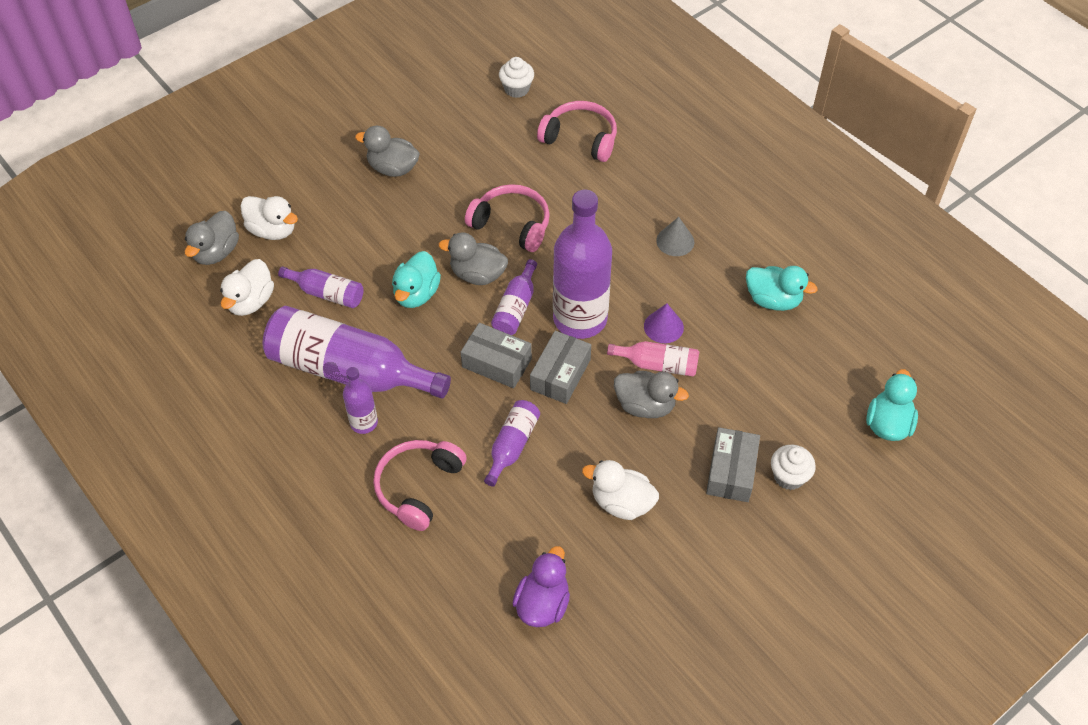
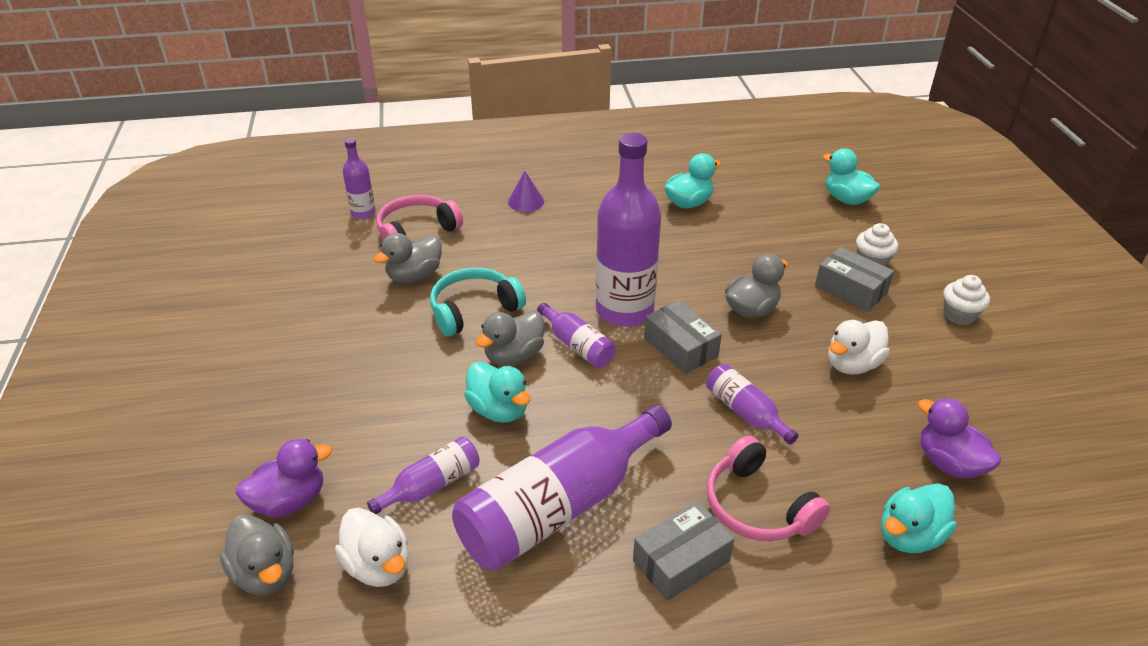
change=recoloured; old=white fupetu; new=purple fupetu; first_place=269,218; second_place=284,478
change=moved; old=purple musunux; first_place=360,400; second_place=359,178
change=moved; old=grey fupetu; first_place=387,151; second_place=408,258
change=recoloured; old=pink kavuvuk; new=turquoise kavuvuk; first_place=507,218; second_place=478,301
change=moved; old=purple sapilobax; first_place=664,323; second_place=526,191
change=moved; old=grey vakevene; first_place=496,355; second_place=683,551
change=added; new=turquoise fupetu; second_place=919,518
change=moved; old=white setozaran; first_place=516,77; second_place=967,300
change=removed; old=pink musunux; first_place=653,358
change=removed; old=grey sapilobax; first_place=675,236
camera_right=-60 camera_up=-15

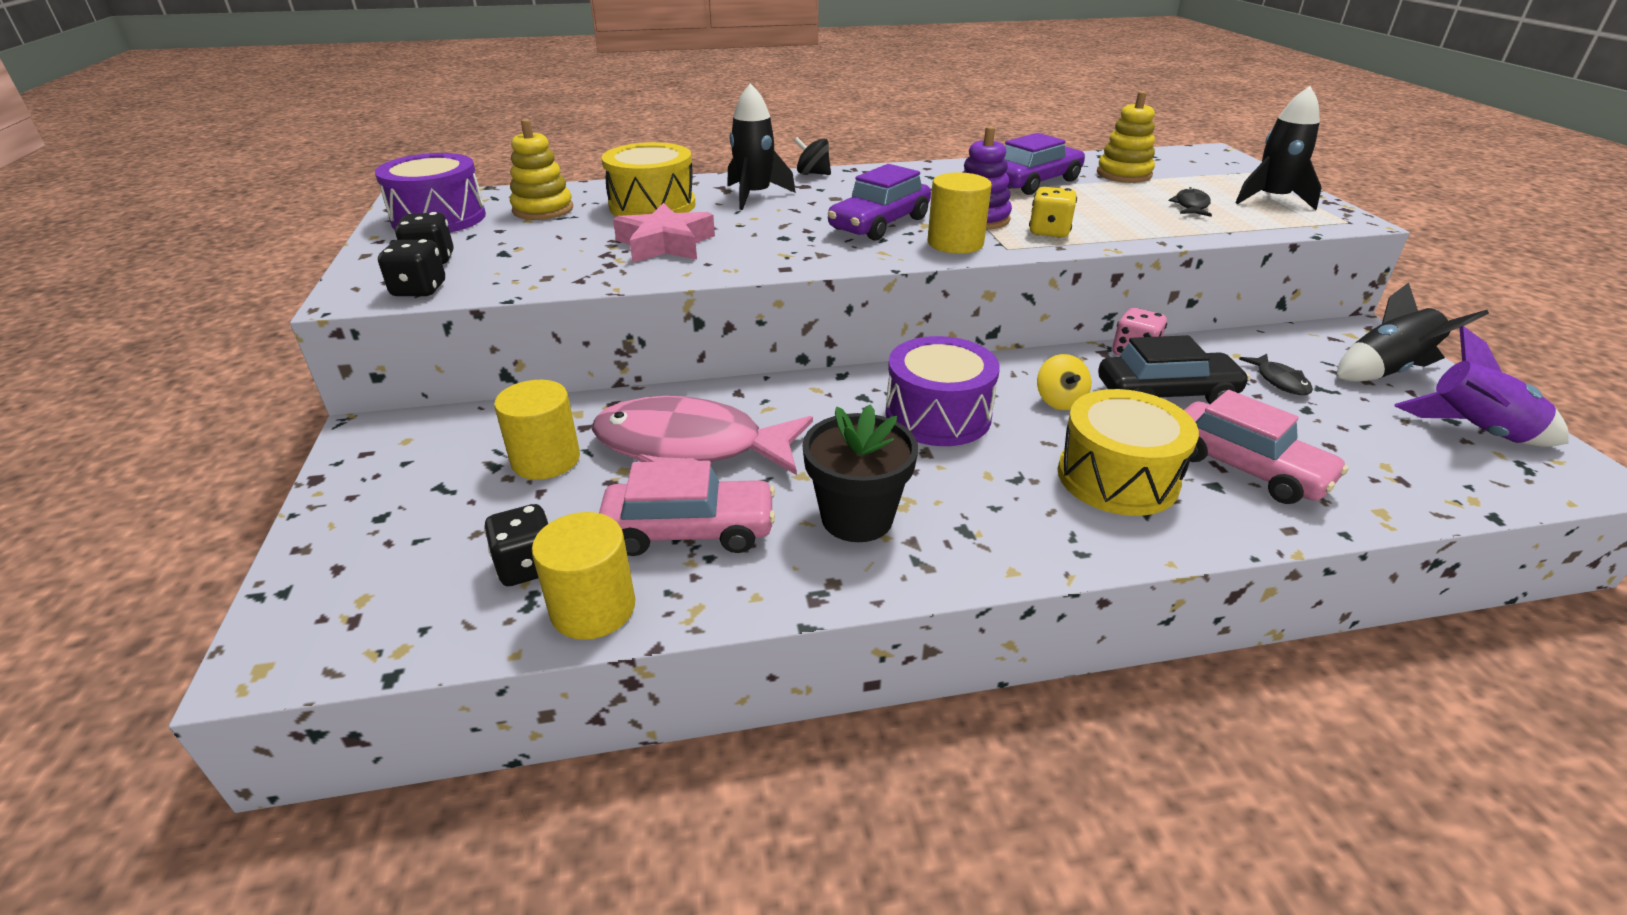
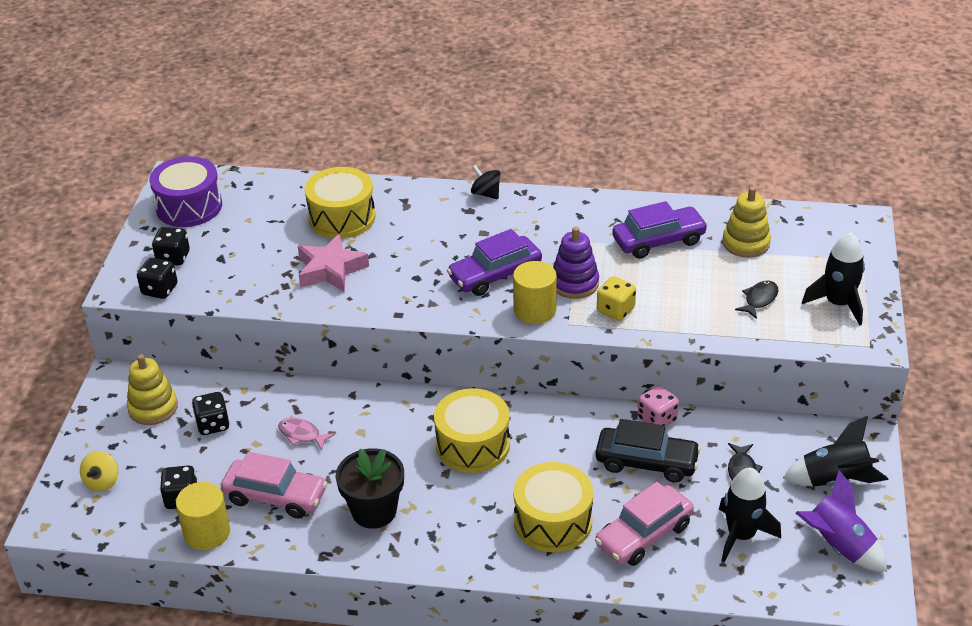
change=moved; old=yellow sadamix; first_place=1064,382; second_place=99,471
change=moved; old=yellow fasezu; first_place=541,169; second_place=152,389
change=replaced; old=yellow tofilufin; new=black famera; first_place=537,430; second_place=210,413
change=resized; old=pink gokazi; first_place=702,435; second_place=306,433; factor=0.41
change=recoloured; old=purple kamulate; new=yellow kamulate; first_place=942,391; second_place=472,430
change=turned; old=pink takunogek; first_place=1266,447; second_place=644,524; degrees=75
change=moved; old=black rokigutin; first_place=761,146; second_place=750,515
camera_right=20 camera_up=5

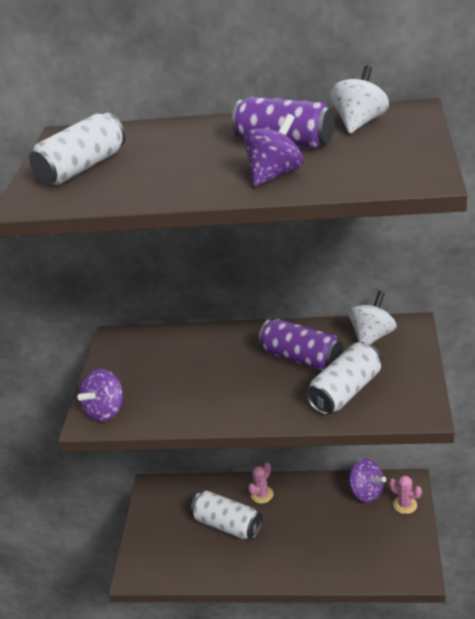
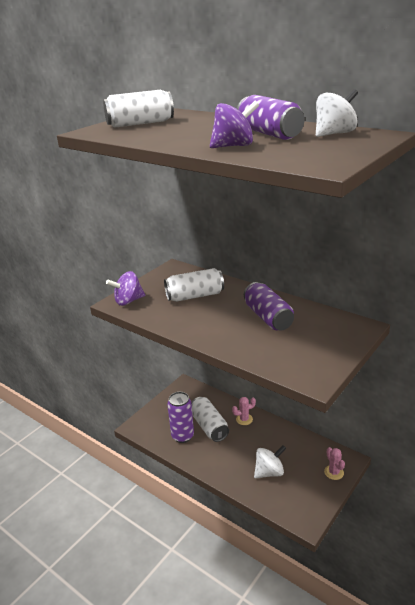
change=moved; old=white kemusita; first_place=344,378; second_place=194,285
change=added; new=purple kemusita; second_place=180,417
change=moved; old=white sadamix; first_place=372,317; second_place=270,461
change=removed; old=purple sadamix; first_place=367,481
camera_right=30 camera_up=-5

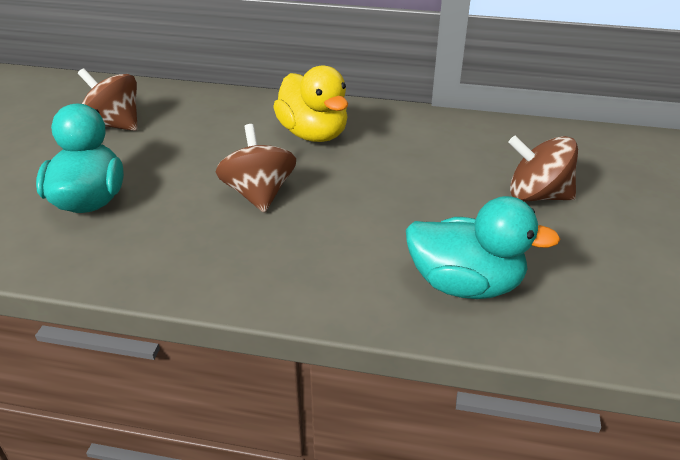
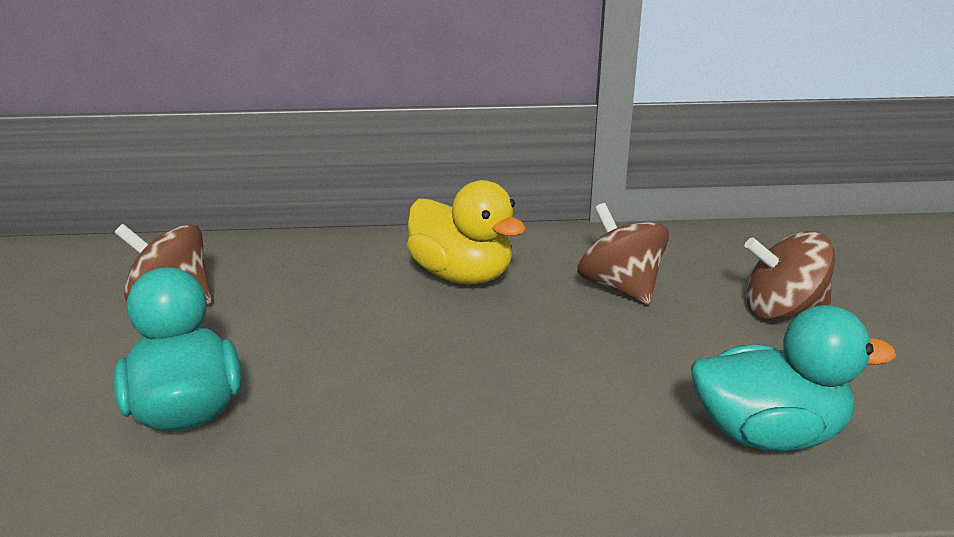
change=moved; old=brown sadamix; first_place=256,168; second_place=623,253
camera_right=-15 camera_up=-10

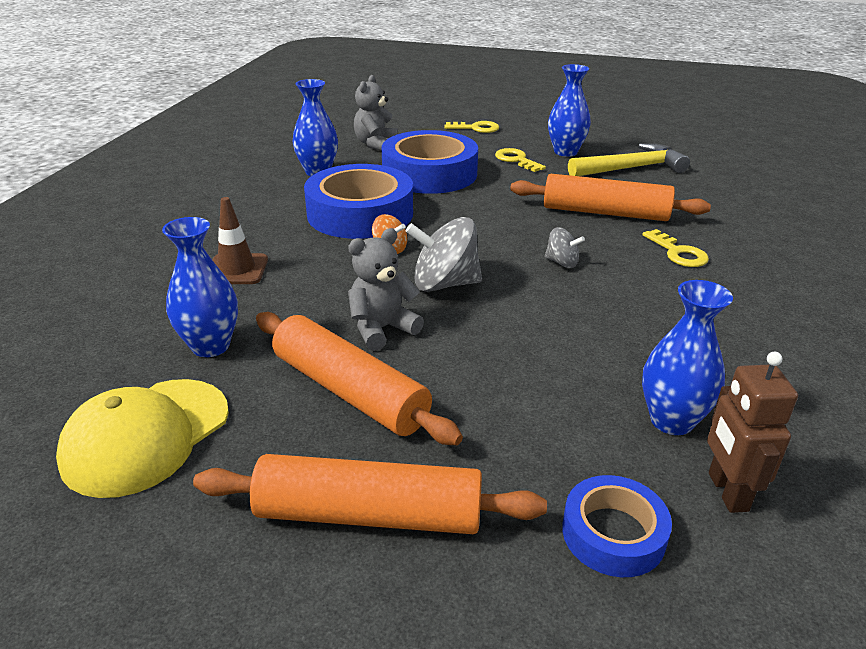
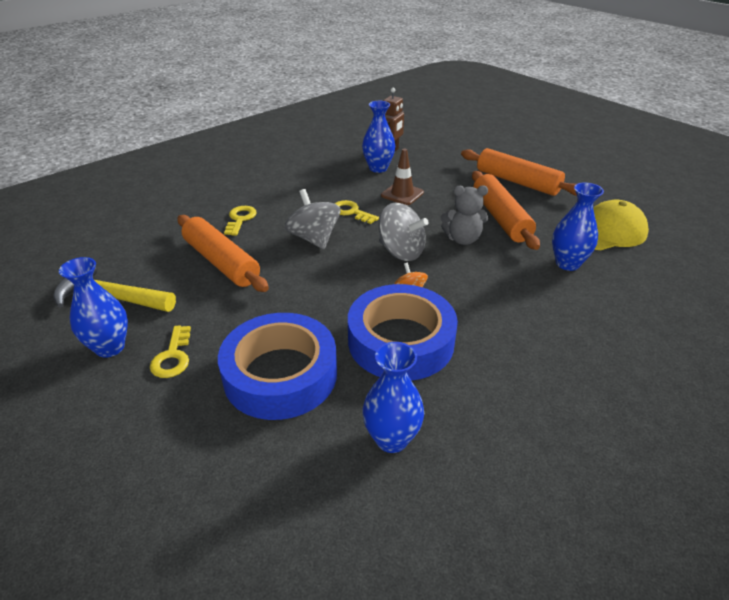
change=resized; old=grey sadamix; first_place=565,247; second_place=313,219; factor=1.88
change=moved; old=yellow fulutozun; first_place=471,127; second_place=357,212
change=moved; old=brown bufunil; first_place=240,240; second_place=402,177
change=removed; old=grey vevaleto; first_place=376,113
change=removed; old=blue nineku; first_place=617,526
camera_right=-145 camera_up=5

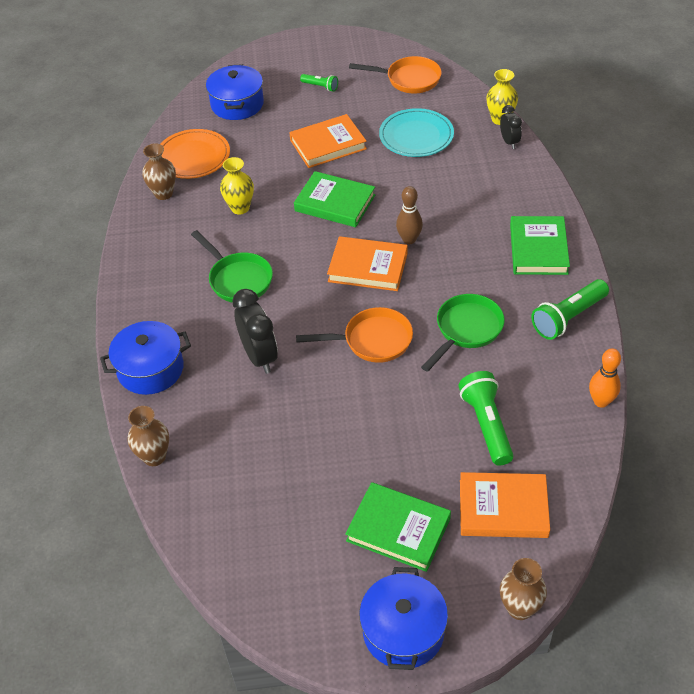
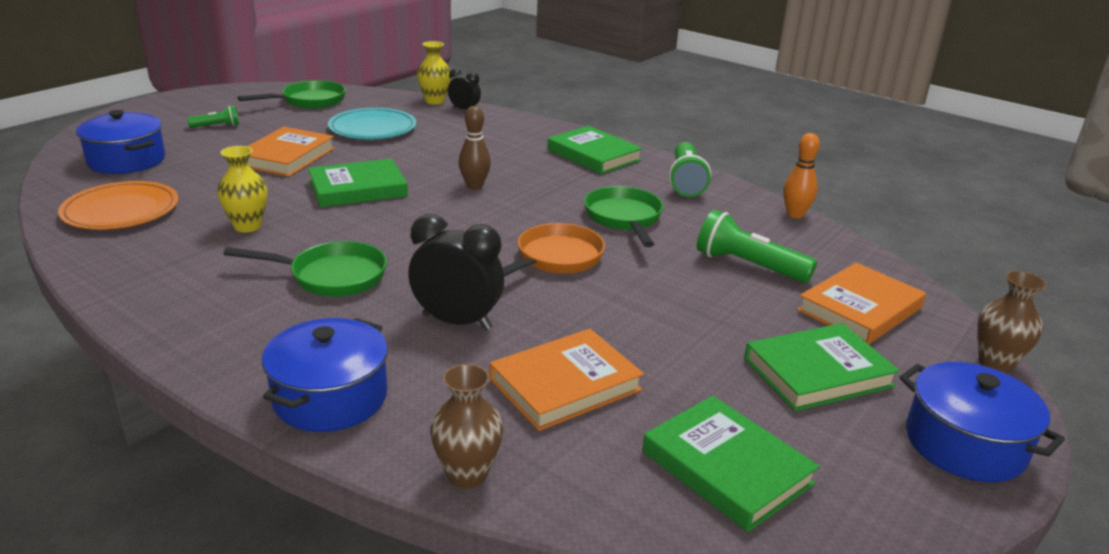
change=recoloured; old=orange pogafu; new=green pogafu; first_place=395,74; second_place=292,94
change=moved; old=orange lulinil; first_place=367,263; second_place=567,380
change=added; new=green lulinil; second_place=731,464
change=removed; old=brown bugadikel; first_place=159,171
camera_right=-50 camera_up=-20

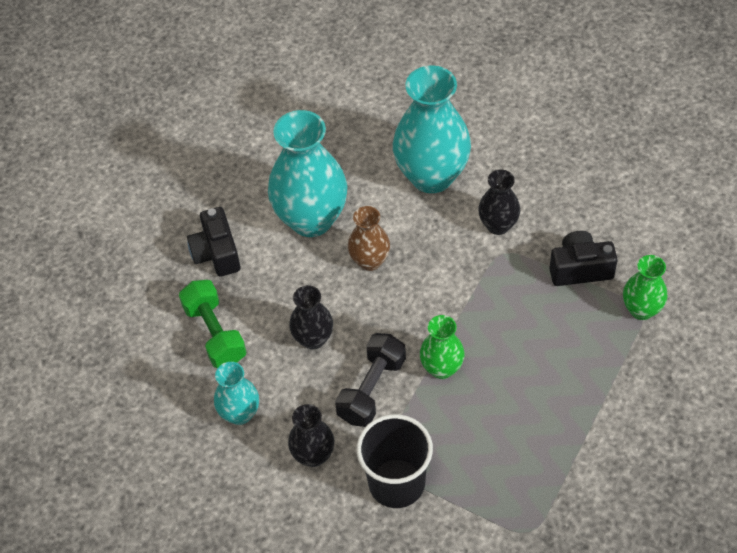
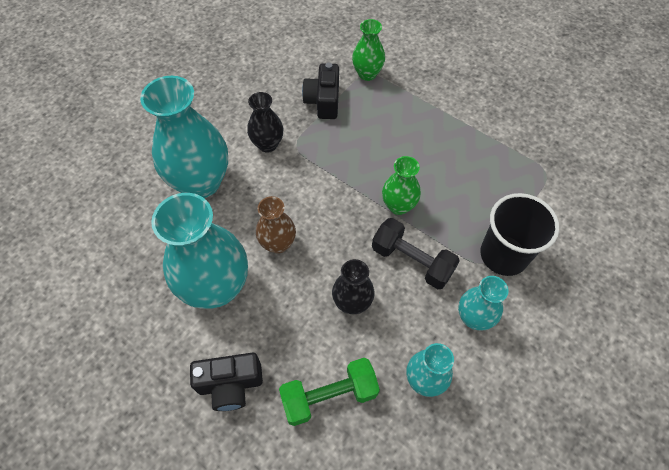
change=recoloured; old=black bugadikel; new=turquoise bugadikel; first_place=311,435; second_place=483,303
camera_right=-85 camera_up=5

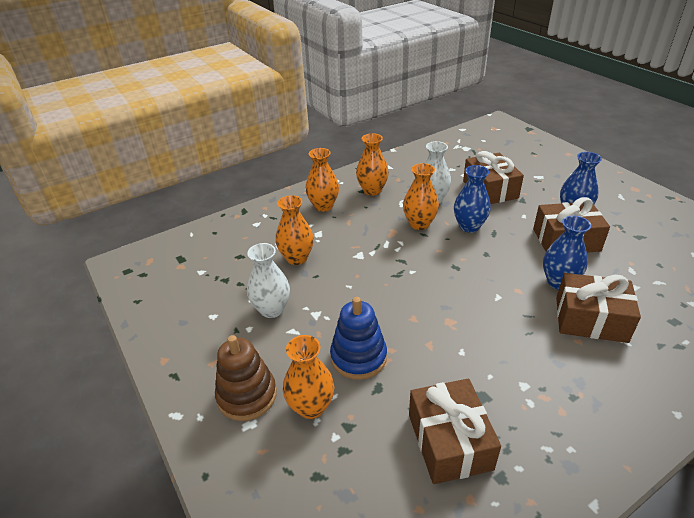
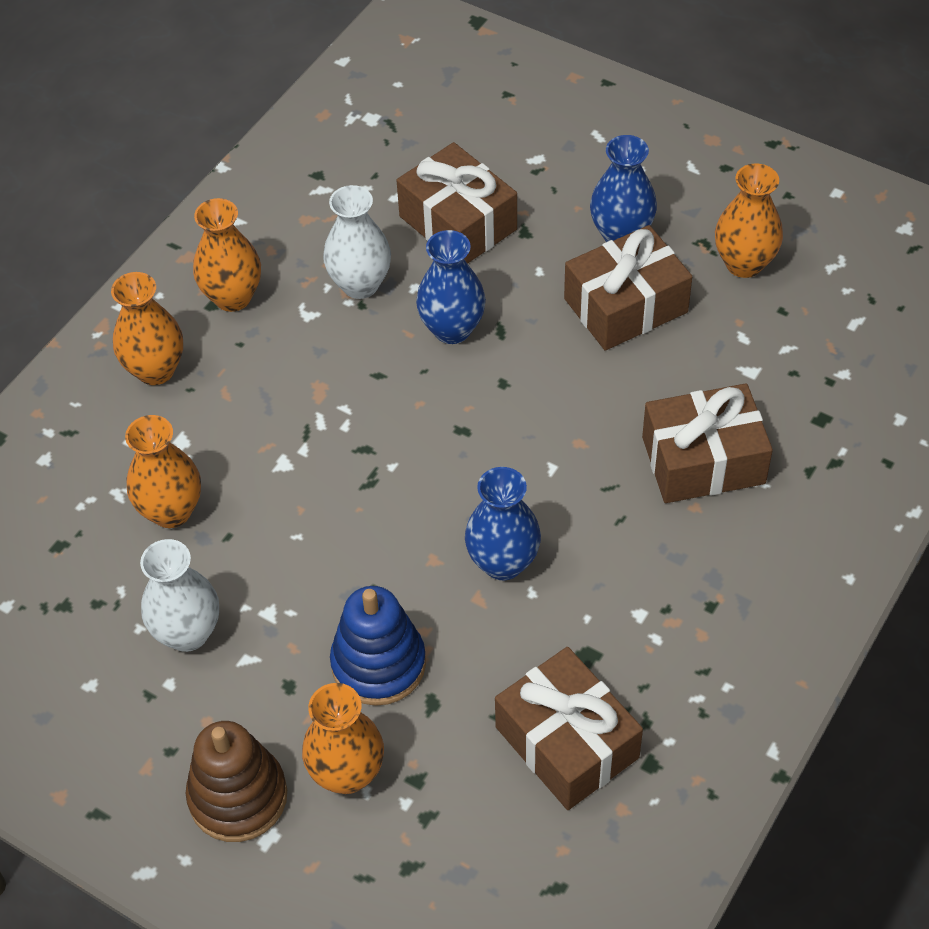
change=moved; old=blue bugadikel; first_place=567,252; second_place=503,523
change=moved; old=orange bugadikel; first_place=421,196; second_place=749,221
camera_right=-25 camera_up=15

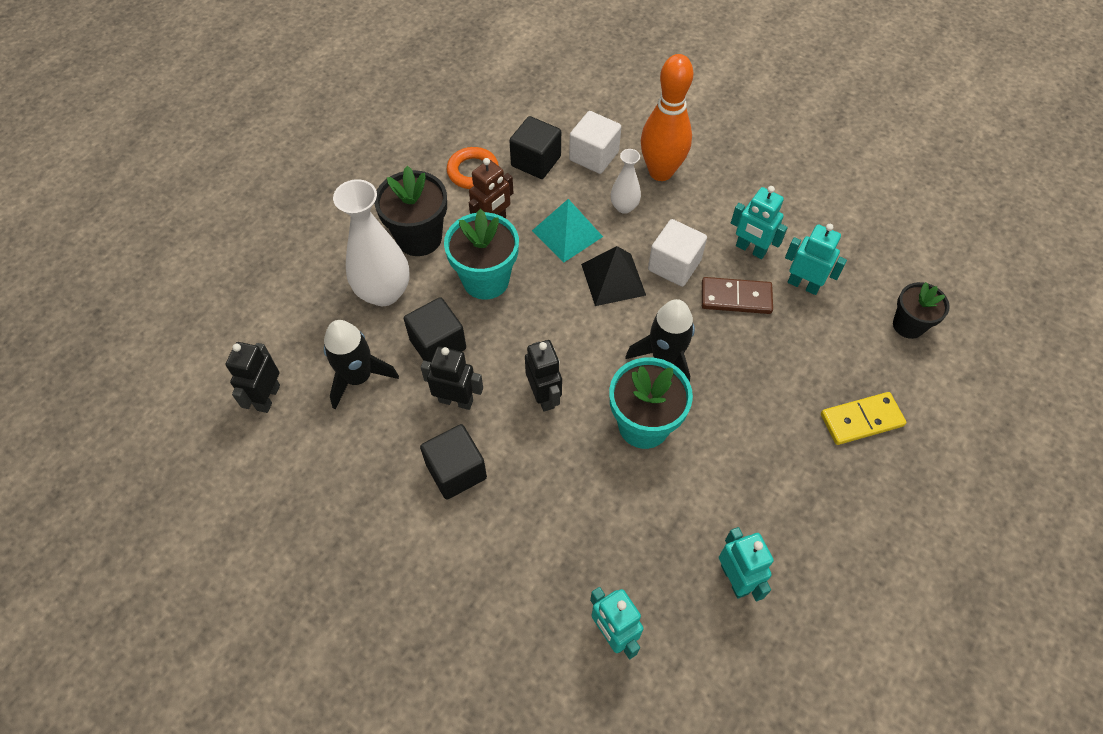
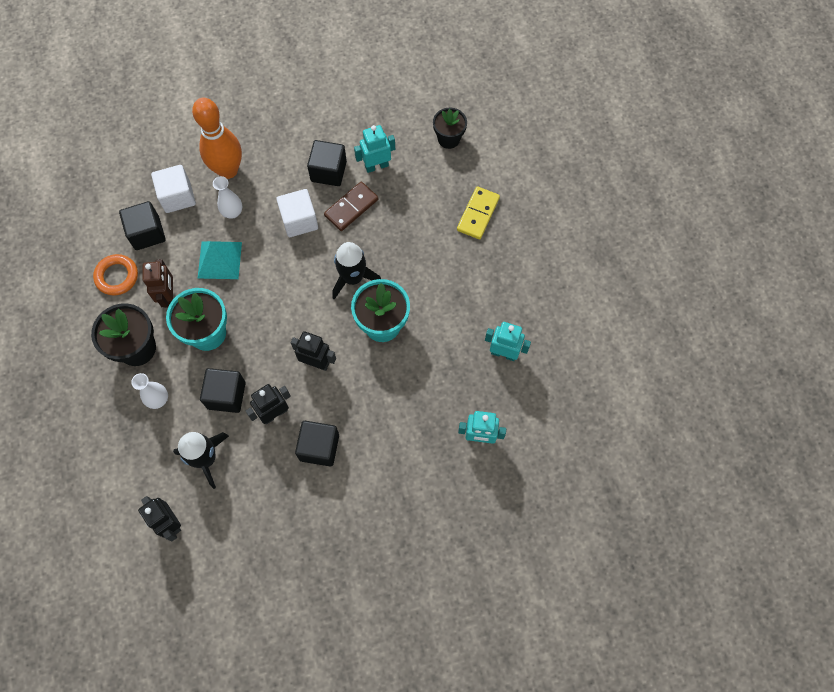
change=resized; old=white bugadikel; first_place=371,242; second_place=149,391; factor=0.53
change=replaced; old=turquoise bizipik; new=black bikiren; first_place=759,222; second_place=327,163
change=removed; old=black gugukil; first_place=613,276
camera_right=-50 camera_up=10

